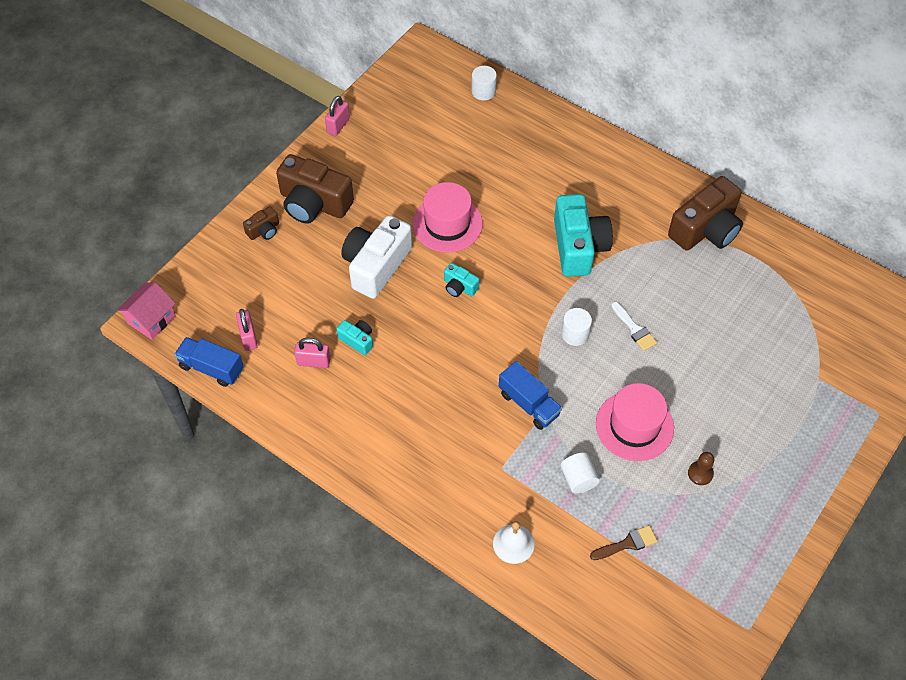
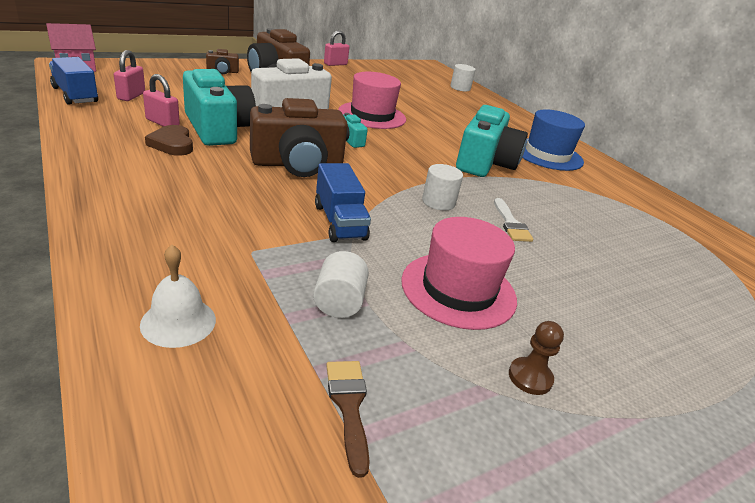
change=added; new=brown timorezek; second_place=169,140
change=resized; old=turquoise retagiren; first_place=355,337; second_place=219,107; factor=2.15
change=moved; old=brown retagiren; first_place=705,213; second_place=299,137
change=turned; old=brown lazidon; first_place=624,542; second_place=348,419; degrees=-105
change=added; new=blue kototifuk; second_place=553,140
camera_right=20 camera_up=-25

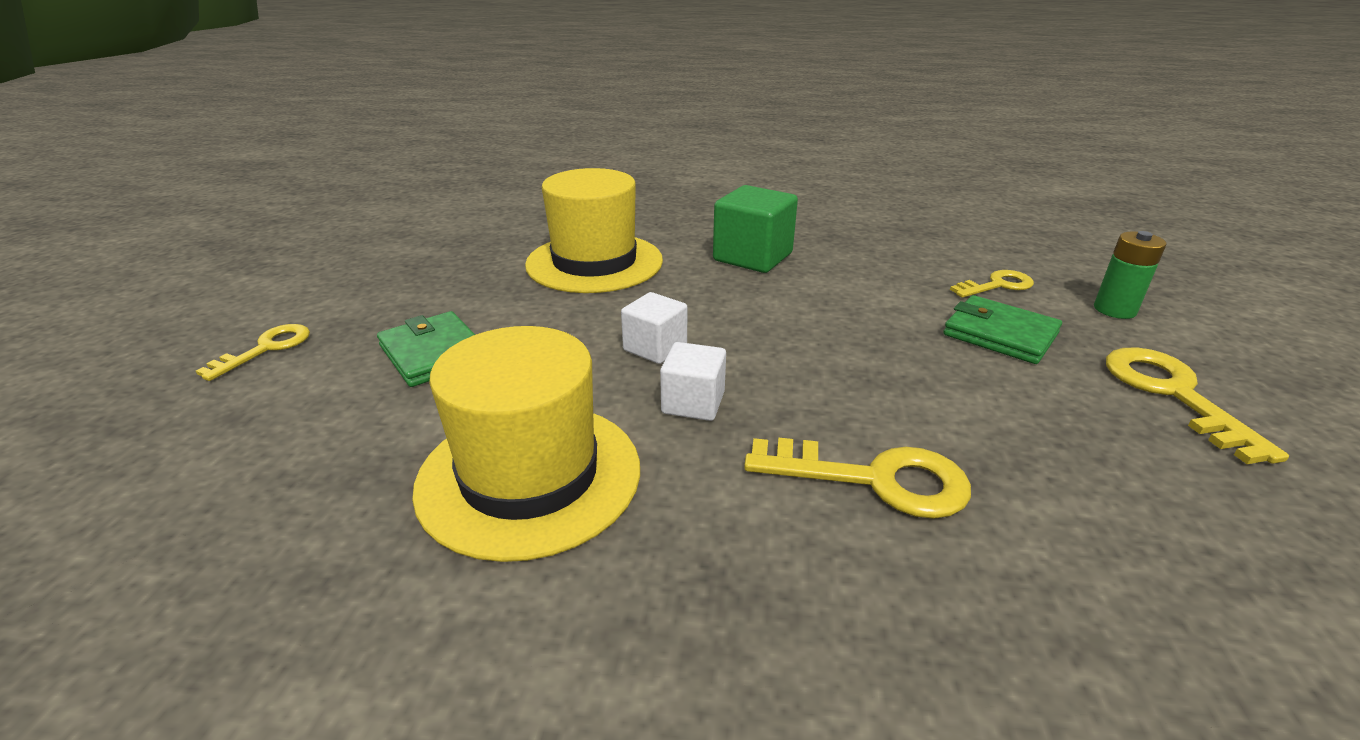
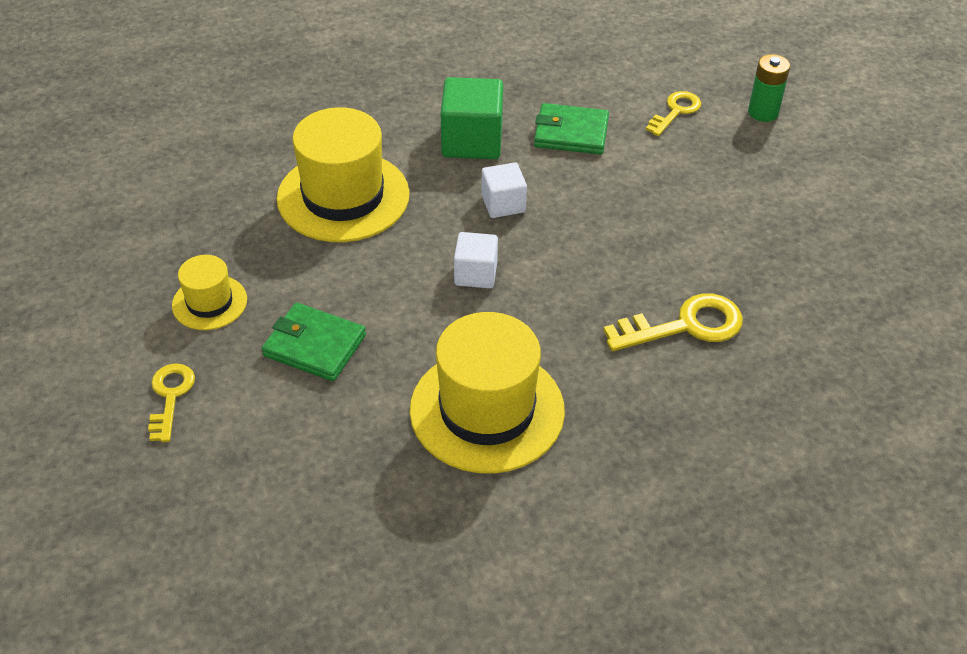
change=added; new=yellow kototifuk; second_place=209,292
change=moved; old=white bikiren; first_place=693,381; second_place=504,190
change=moved; old=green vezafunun; first_place=1002,329; second_place=571,128
change=removed; old=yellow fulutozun; first_place=1197,406
camera_right=-30 camera_up=15

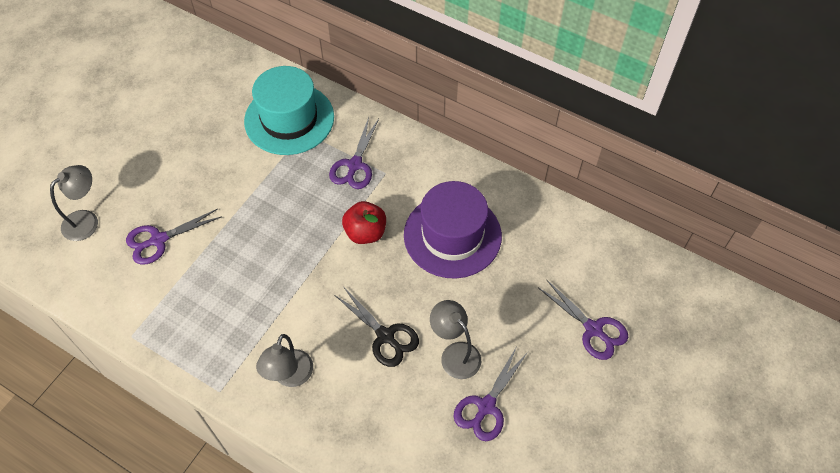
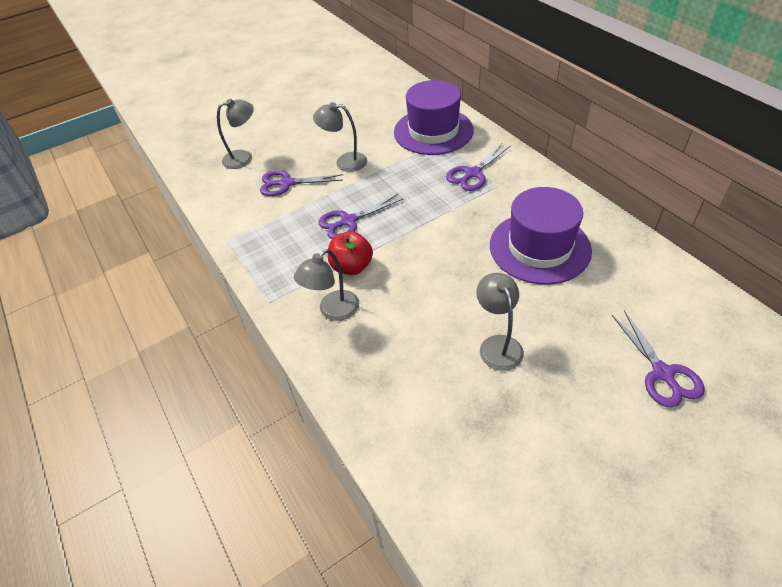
change=added; new=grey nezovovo; second_place=340,137
change=moved; old=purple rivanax; first_place=490,393; second_place=361,216
change=moved; old=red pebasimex; first_place=364,222; second_place=350,253
change=recoloured; old=turquoise kototifuk; new=purple kototifuk; first_place=289,110; second_place=434,117
change=removed; old=black rivanax; first_place=377,327
camera_right=30 camera_up=-10

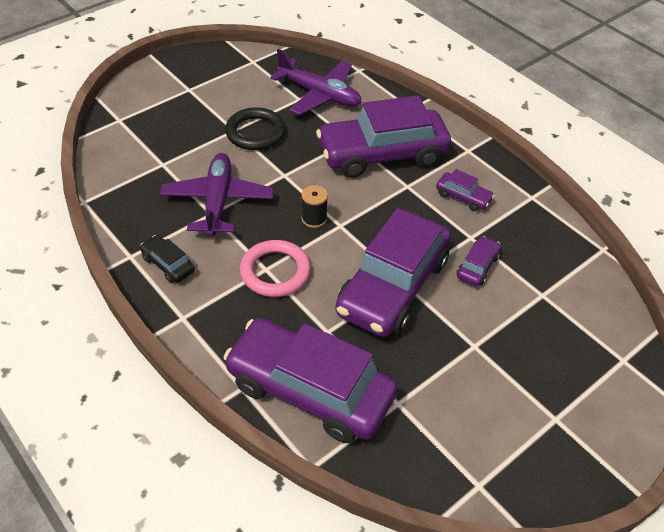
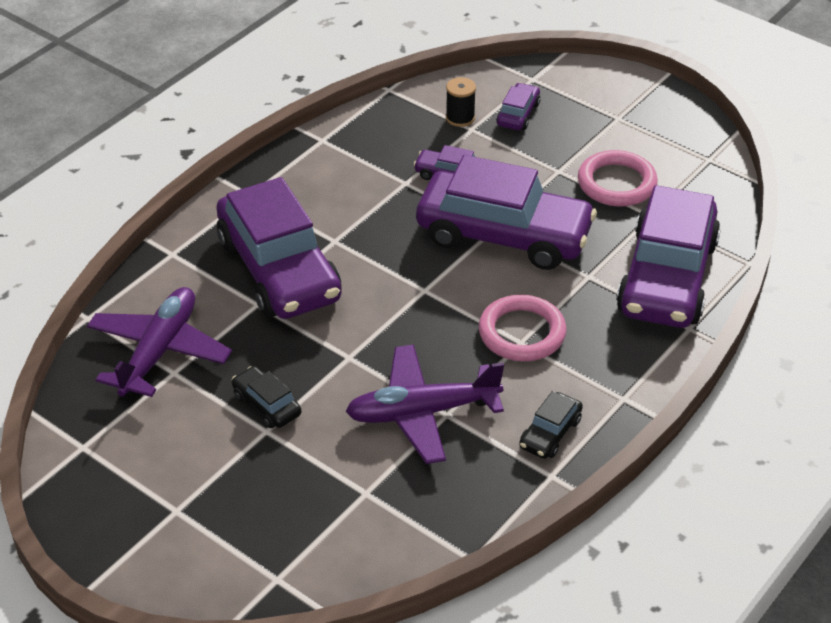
change=replaced; old=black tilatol; new=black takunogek; first_place=255,128; second_place=267,397
change=moved; old=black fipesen; first_place=314,206; second_place=461,102
change=moved; old=purple takunogek; first_place=465,190; second_place=518,106
change=added; new=pink tilatol; second_place=618,178
camera_right=-100 camera_up=-5

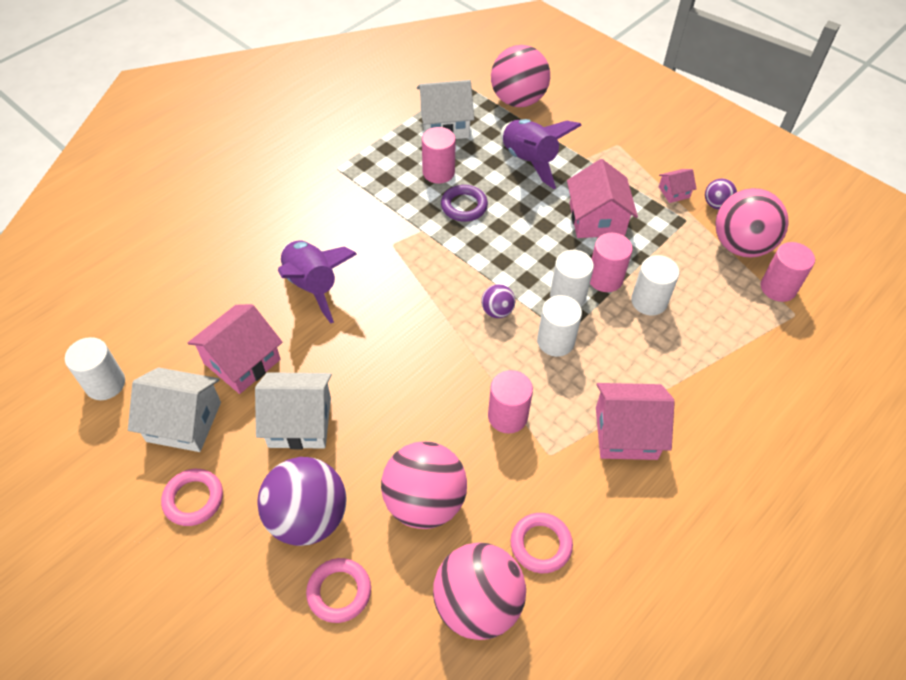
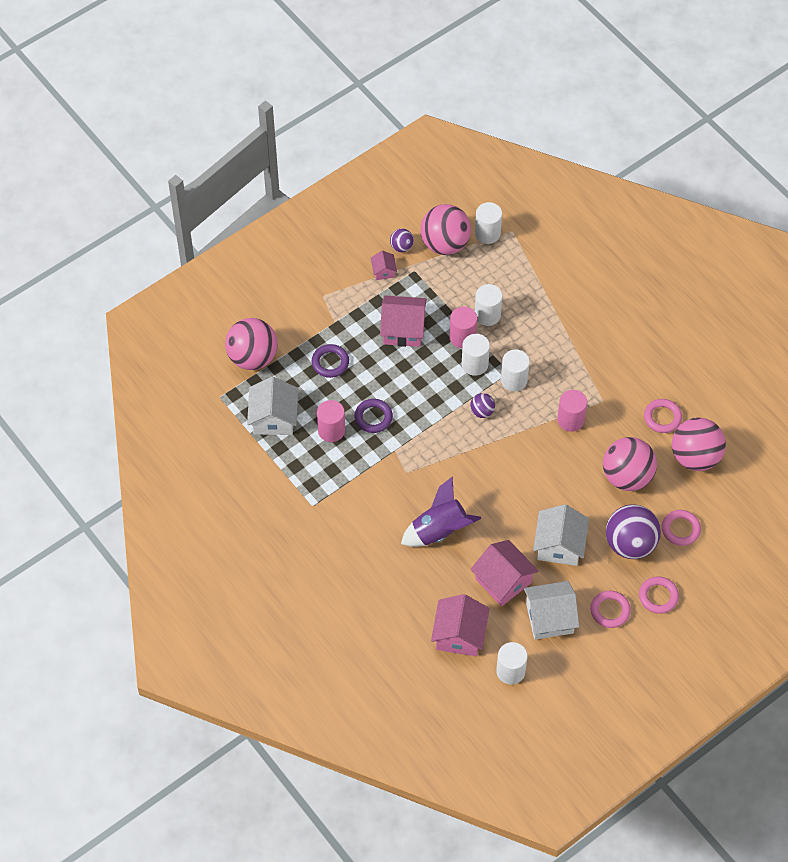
change=replaced; old=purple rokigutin; new=purple tilatol; first_place=541,154; second_place=330,361
change=moved; old=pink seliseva; first_place=635,421; second_place=460,625
change=recoloured; old=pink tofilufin; new=white tofilufin; first_place=788,272; second_place=488,223
change=turned; old=white seliseva; first_place=174,409; second_place=551,610; degrees=60
change=added; new=pink tilatol; second_place=659,595
camera_right=-80 camera_up=5

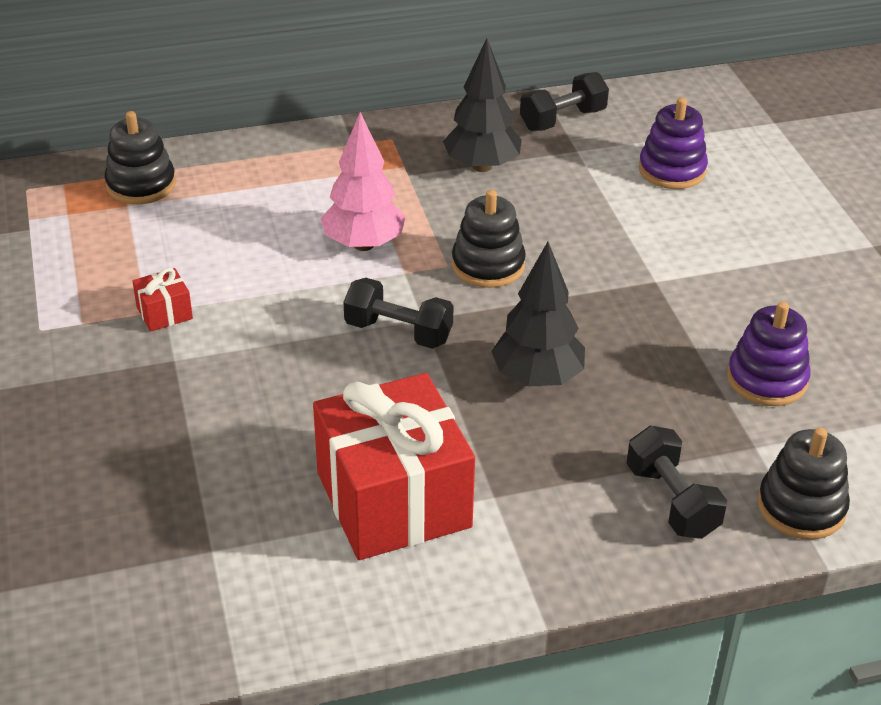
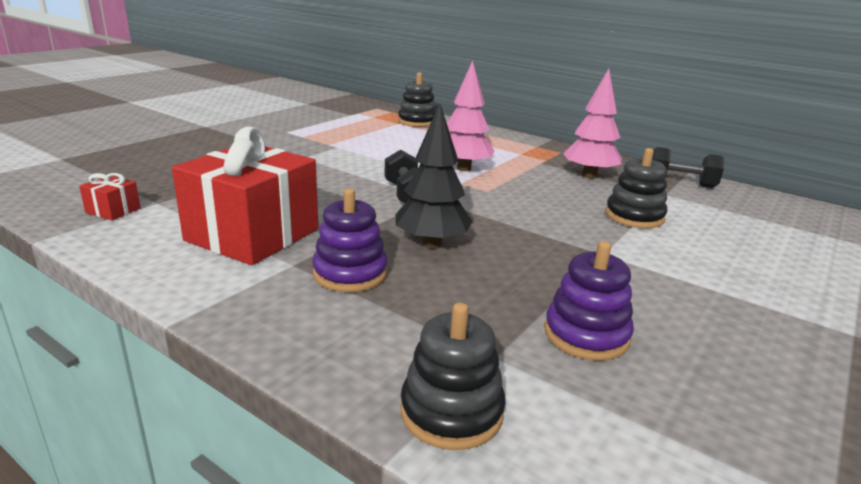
change=moved; old=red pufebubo; first_place=162,300; second_place=110,196
change=moved; old=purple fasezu; first_place=673,143; second_place=350,240
change=recoloured; old=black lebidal; new=pink lebidal; first_place=482,105; second_place=592,123
change=moved; old=black fasezu; first_place=489,239; second_place=636,188
change=removed; old=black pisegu; first_place=676,482
camera_right=50 camera_up=-15

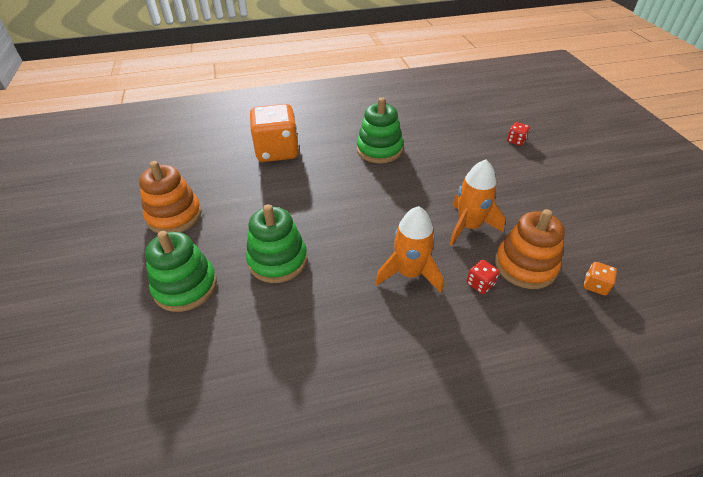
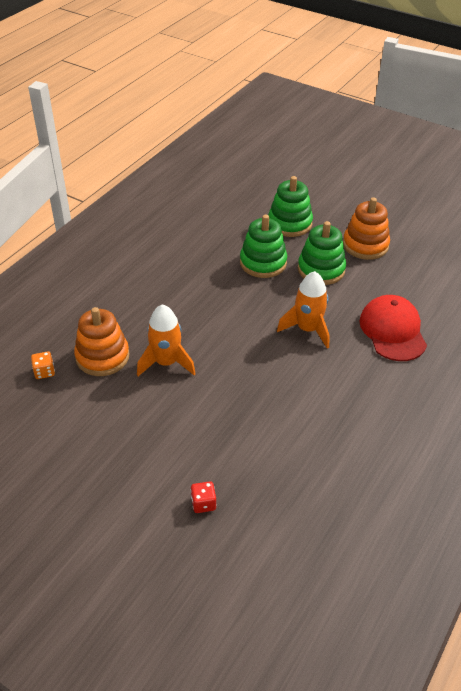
change=moved; old=orange rokigutin; first_place=409,249; second_place=303,310
change=moved; old=green fasezu; first_place=380,130; second_place=322,253
change=replaced; old=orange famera; new=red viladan; first_place=274,133; second_place=393,328
change=removed; old=red famera; first_place=483,277
camera_right=135 camera_up=0

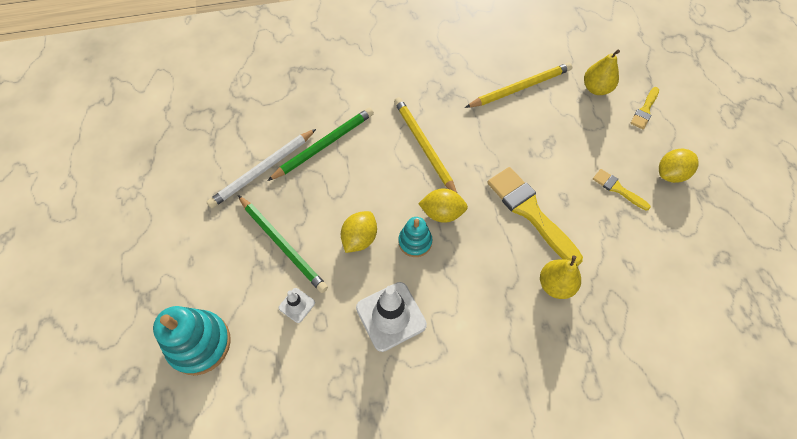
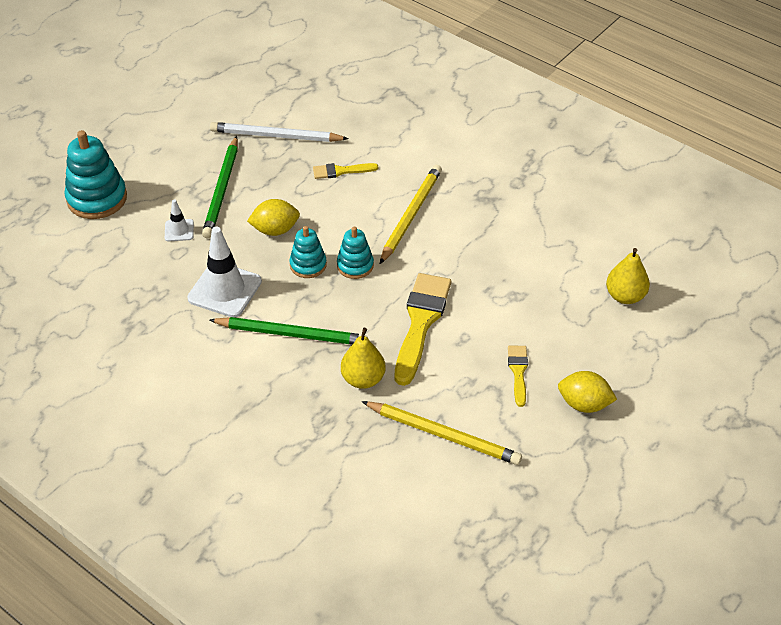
change=moved; old=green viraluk; first_place=320,144; second_place=288,331
change=moved; old=yellow lazidon; first_place=644,108; second_place=345,171
change=replaced; old=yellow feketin; new=turquoise fasezu; first_place=443,205; second_place=355,253
change=moved; old=yellow viraluk; first_place=518,85; second_place=442,433
camera_right=50 camera_up=-15

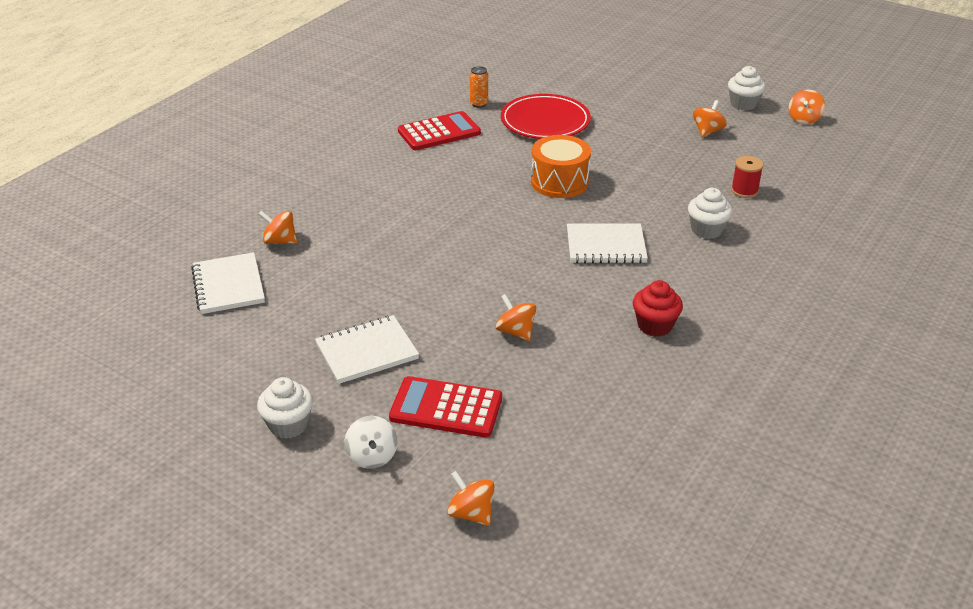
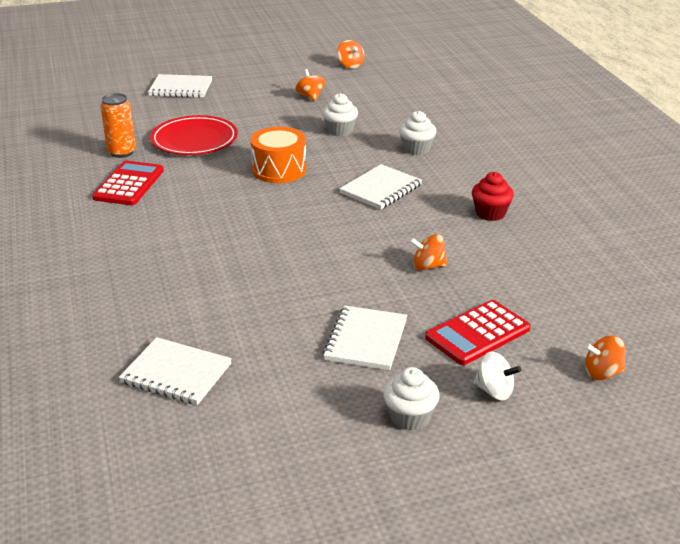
change=resized; old=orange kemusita; first_place=479,87; second_place=118,125; factor=1.54
change=added; new=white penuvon; second_place=180,86
change=moved; old=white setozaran; first_place=747,88; second_place=340,114
change=removed; old=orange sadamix; first_place=277,227
change=removed; old=red fipesen; first_place=747,177
camera_right=-50 camera_up=-5

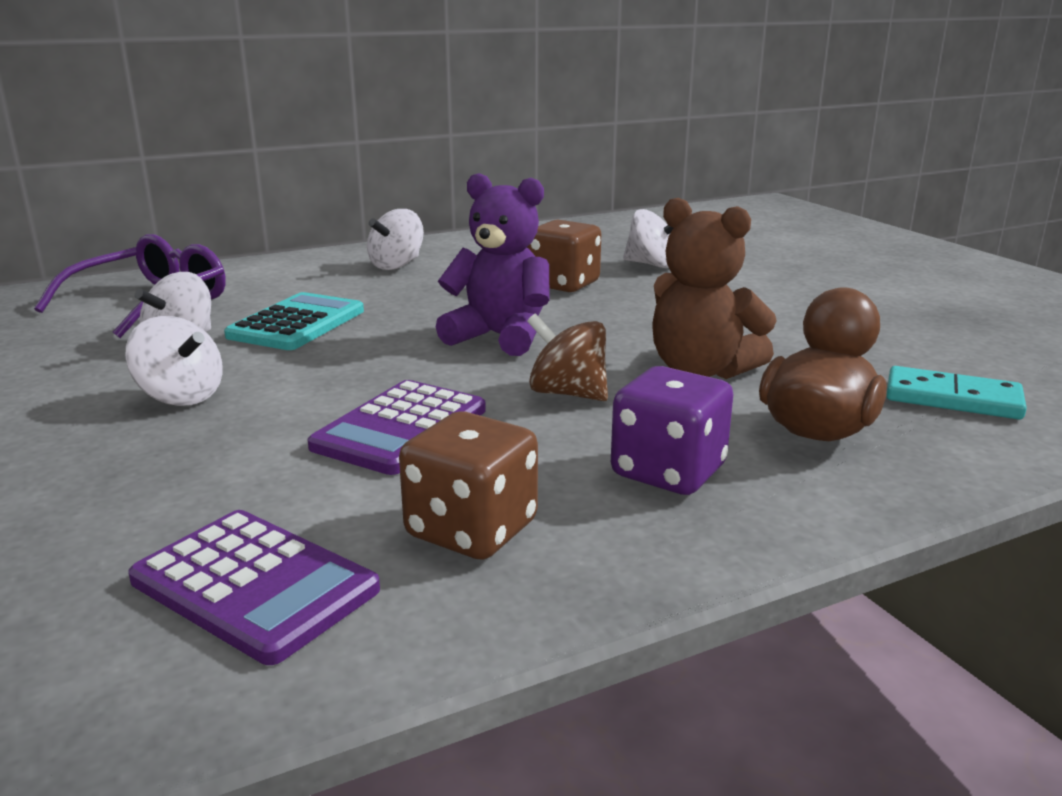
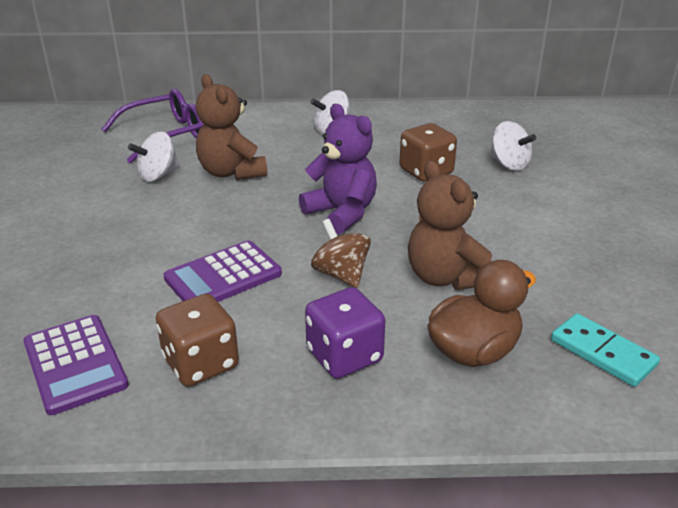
change=replaced; old=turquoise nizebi; new=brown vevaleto; first_place=294,321; second_place=231,127
change=removed; old=white sadamix; first_place=174,361
camera_right=25 camera_up=10

